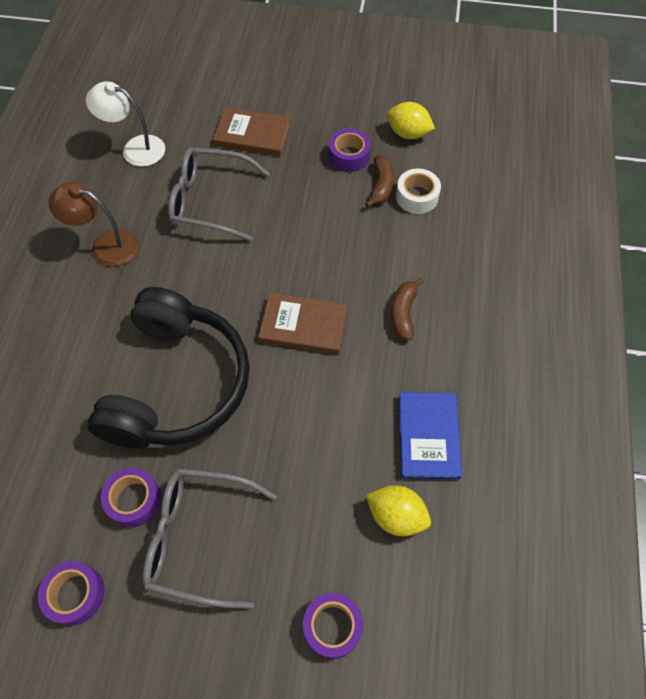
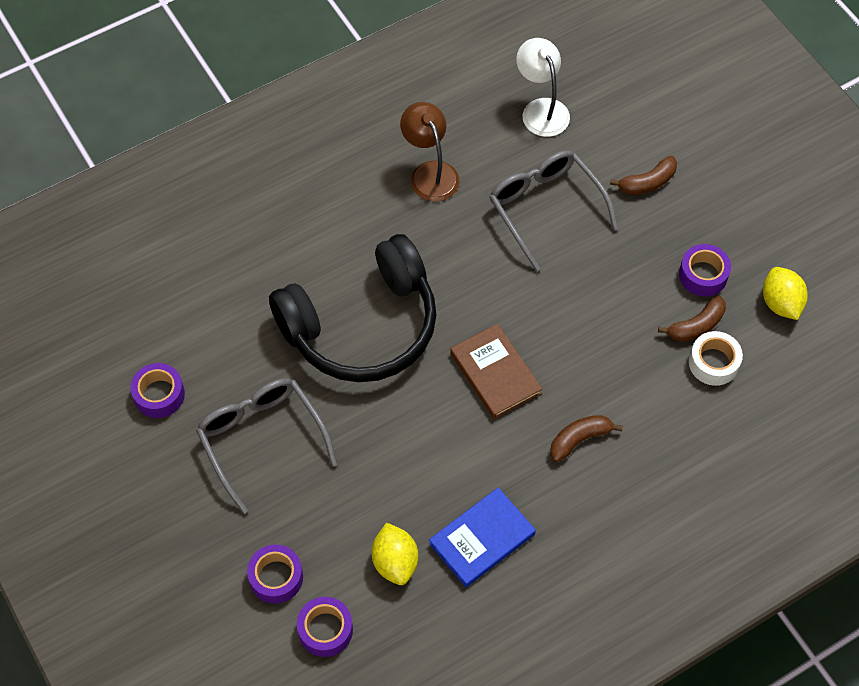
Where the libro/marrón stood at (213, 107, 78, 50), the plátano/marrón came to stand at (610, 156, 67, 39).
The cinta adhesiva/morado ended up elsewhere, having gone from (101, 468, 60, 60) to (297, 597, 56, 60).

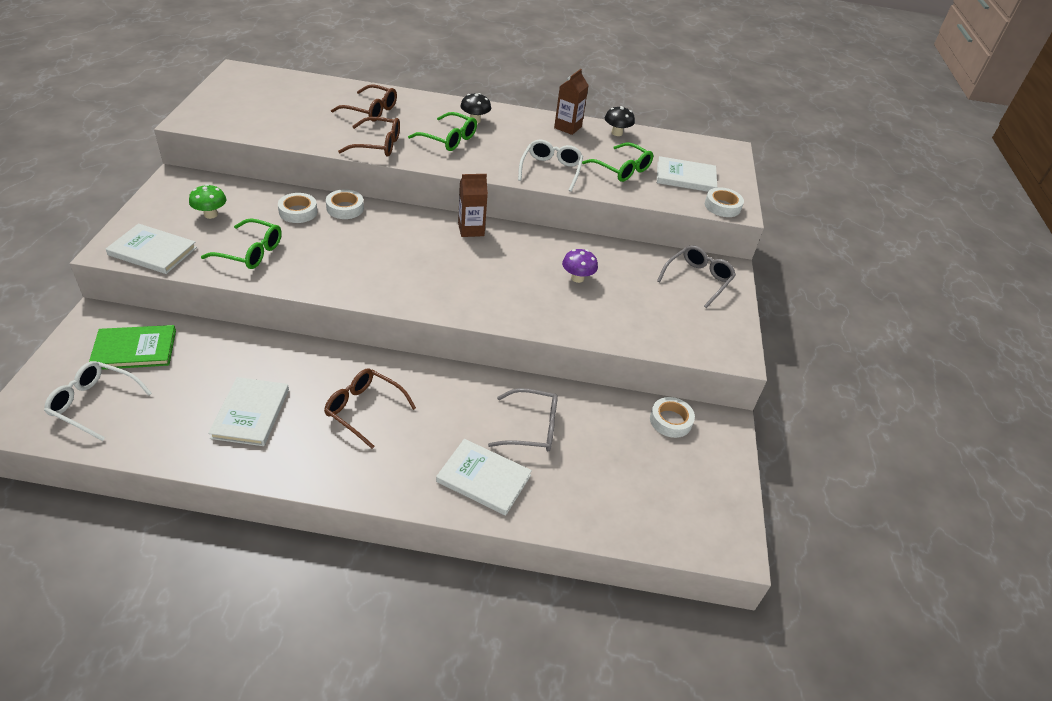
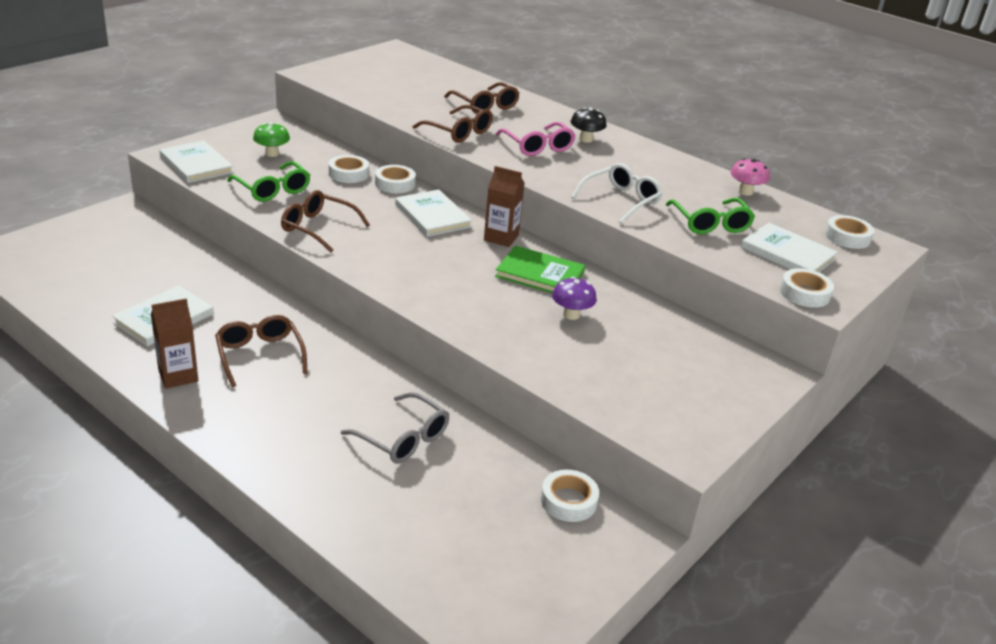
The cartón de leche/marrón ended up elsewhere, having gone from (554, 69, 35, 66) to (151, 298, 47, 91).
What was the seta/negro at (605, 106, 30, 30) turned into the seta/rosa at (730, 158, 40, 38).
What was the gafas/verde at (408, 112, 69, 39) turned into the gafas/rosa at (496, 122, 80, 34).
The second view lost the gafas/gris at (657, 245, 79, 63).
The libro/verde ended up elsewhere, having gone from (89, 325, 87, 45) to (495, 246, 90, 47).
The second view lost the gafas/blanco at (44, 361, 108, 80).
The libro/blanco ended up elsewhere, having gone from (436, 439, 96, 77) to (395, 189, 77, 48).
The second view gained the gafas/marrón at (281, 190, 89, 62).
The second view gained the cinta adhesiva/blanco at (825, 215, 50, 34).

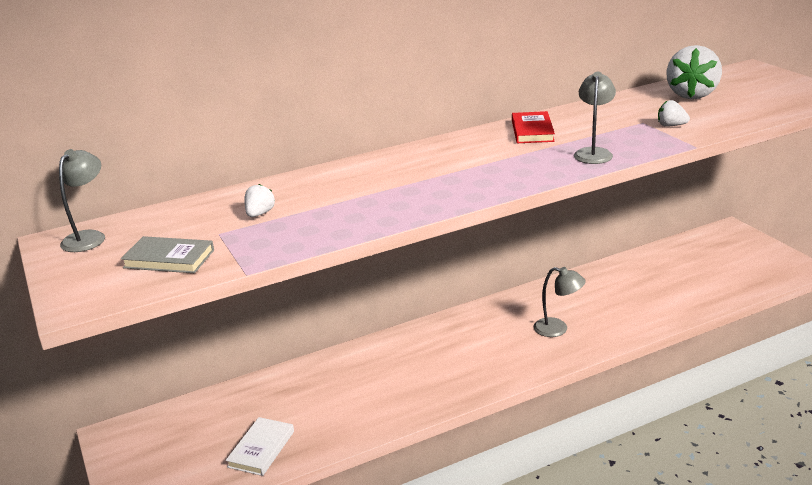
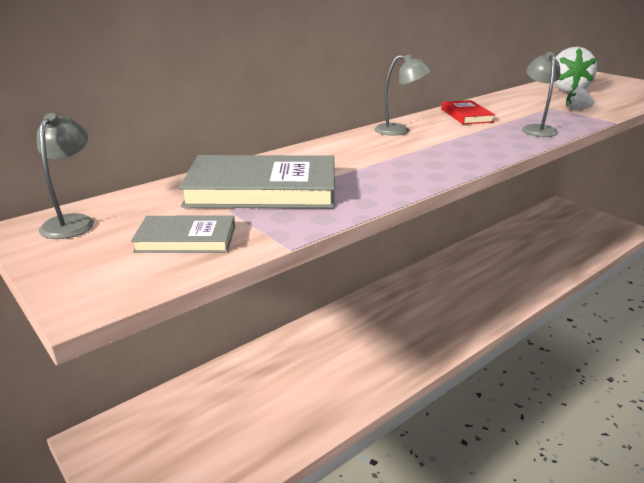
Where the fresa/blanco stood at (244, 184, 31, 33), the libro/gris came to stand at (179, 155, 156, 53).
The lámpara/gris ended up elsewhere, having gone from (534, 267, 52, 70) to (375, 54, 56, 82).
The second view lost the libro/blanco at (226, 417, 68, 59).

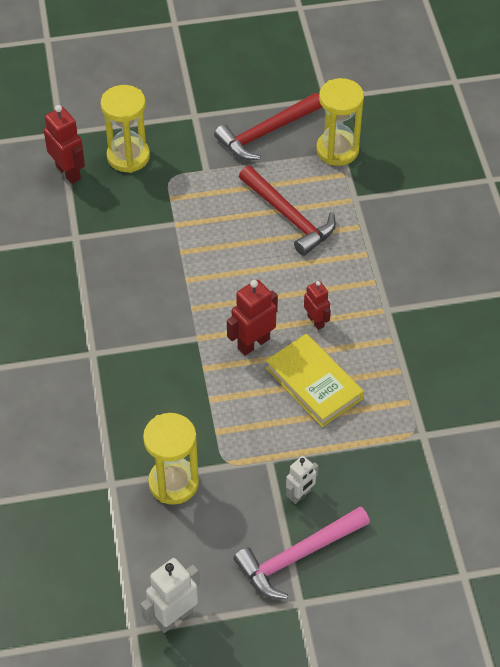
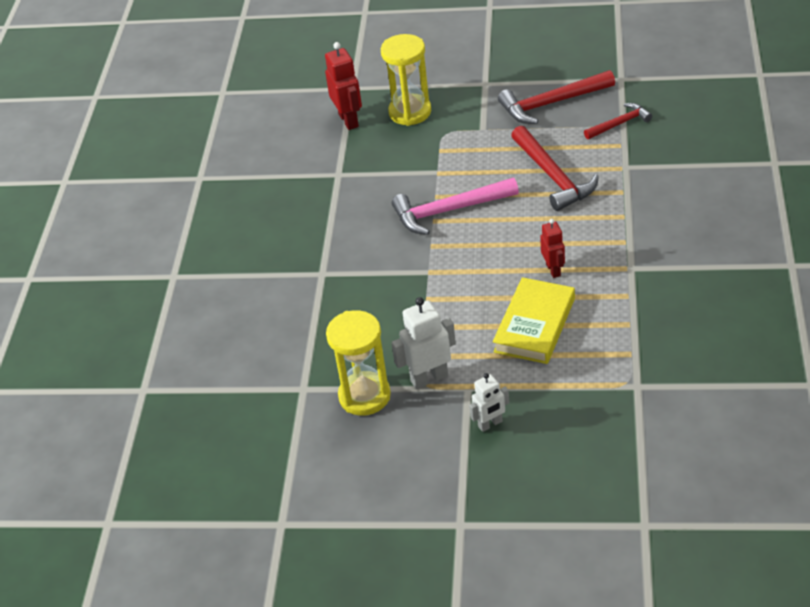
Where the reloj de arena/amarillo stood at (316, 78, 48, 88), the martillo/rojo came to stand at (584, 103, 68, 36).
The second view lost the robot/rojo at (227, 280, 51, 76).
The libro/amarillo at (266, 334, 98, 93) ended up facing another way, 45 degrees clockwise from before.
The martillo/rosa ended up elsewhere, having gone from (234, 506, 136, 93) to (392, 178, 127, 57).
The robot/blanco ended up elsewhere, having gone from (140, 558, 60, 75) to (391, 297, 65, 92).

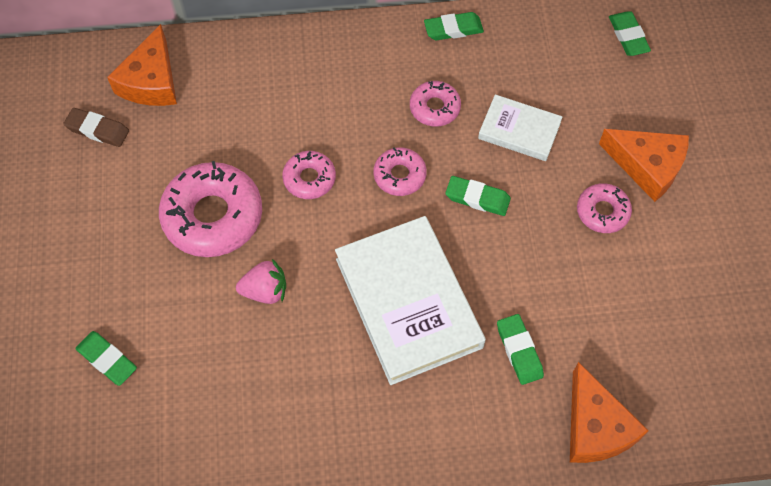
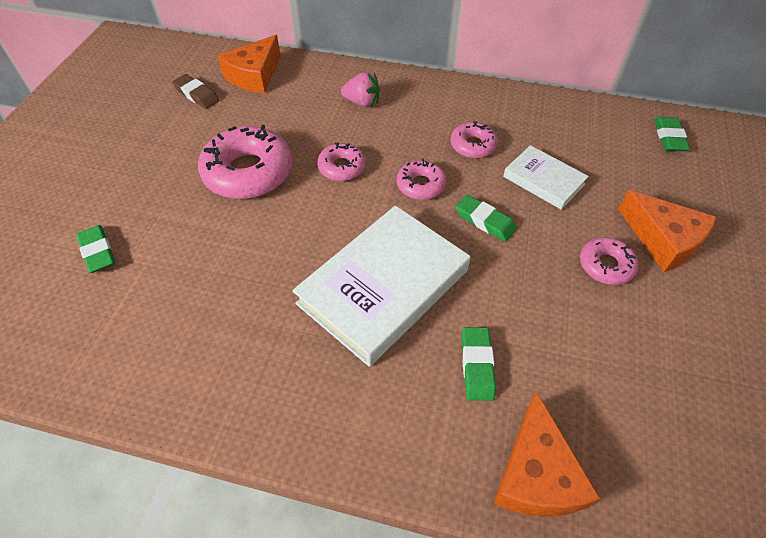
The second view lost the goma de borrar/verde at (424, 12, 60, 28).
The libro/blanco at (335, 216, 151, 169) ended up facing another way, 45 degrees clockwise from before.
The fresa/rosa ended up elsewhere, having gone from (236, 259, 50, 45) to (341, 72, 39, 35).

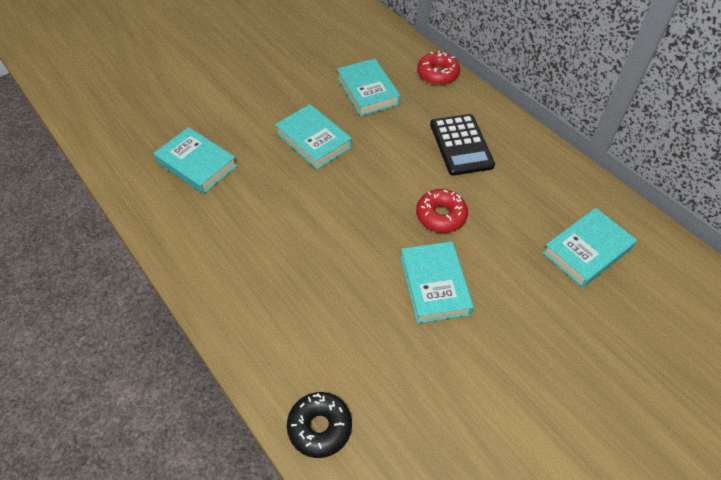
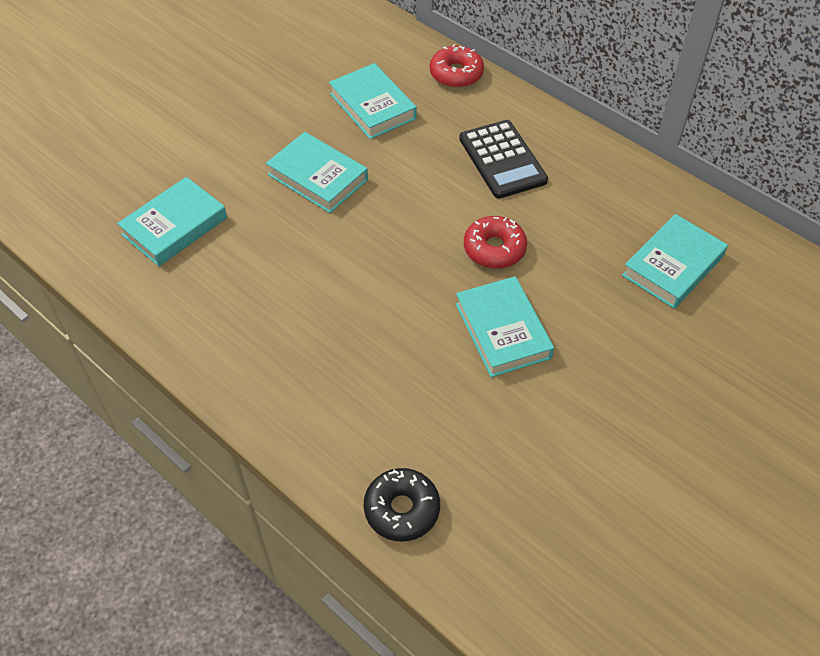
The libro/turquesa at (154, 127, 83, 67) ended up facing another way, 75 degrees counterclockwise from before.

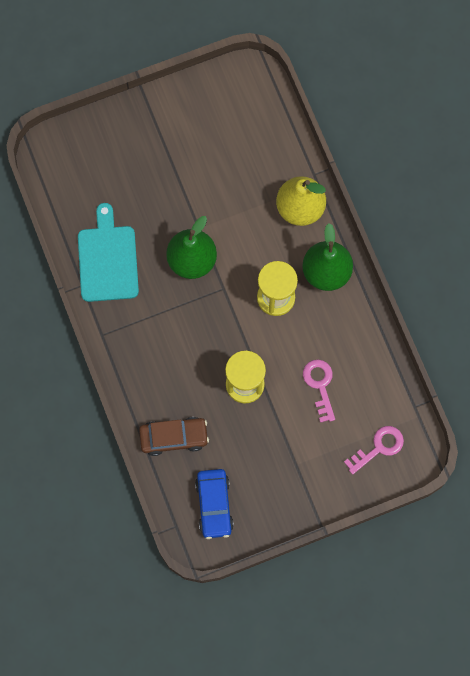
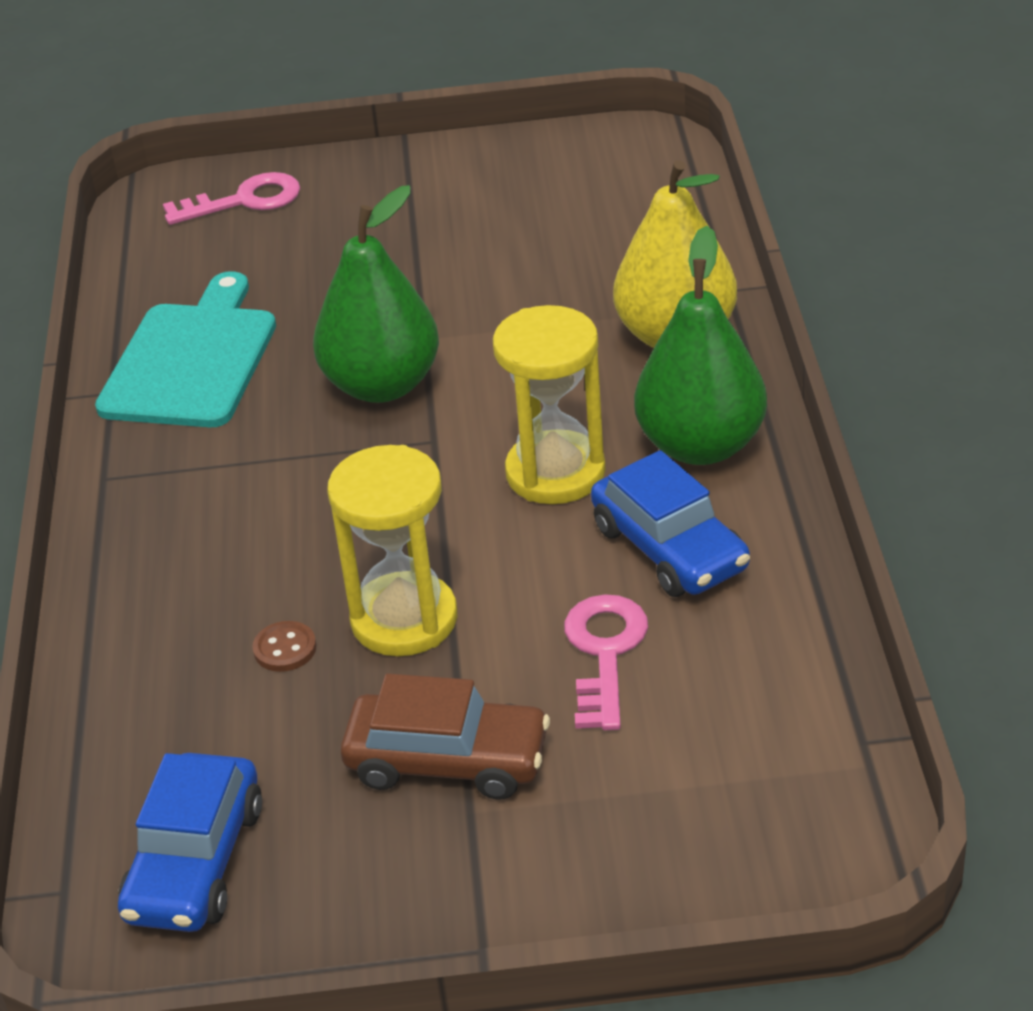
The coche/marrón ended up elsewhere, having gone from (139, 417, 70, 39) to (340, 673, 210, 127).
The llave/rosa ended up elsewhere, having gone from (344, 426, 60, 48) to (163, 172, 137, 53).
The second view gained the coche/azul at (591, 450, 159, 147).
The second view gained the botón/marrón at (253, 621, 63, 51).

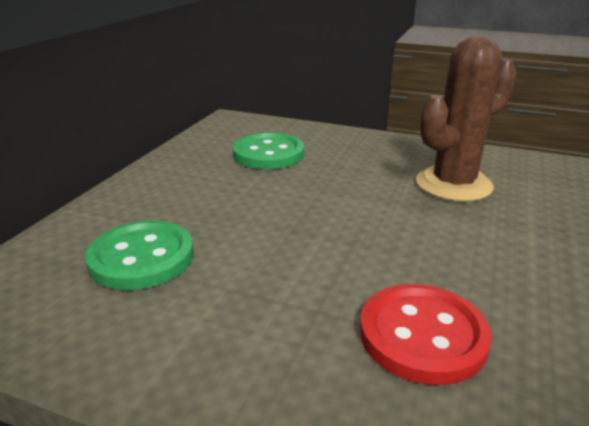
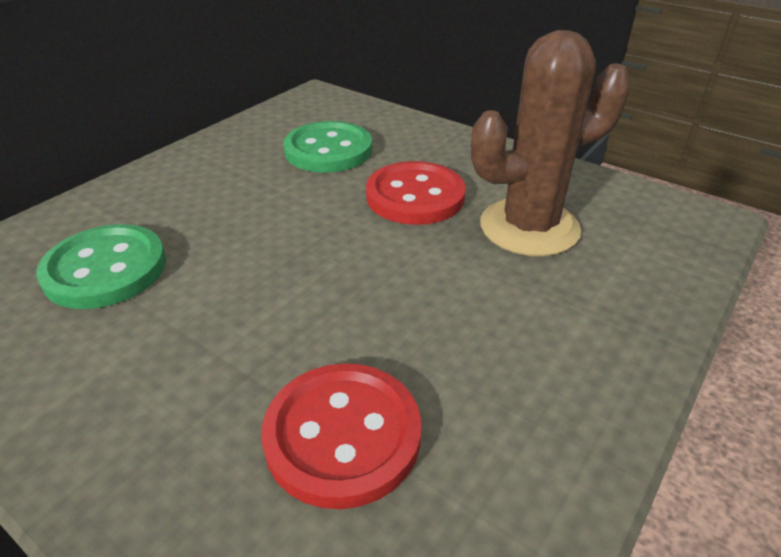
The second view gained the botón/rojo at (366, 161, 100, 64).

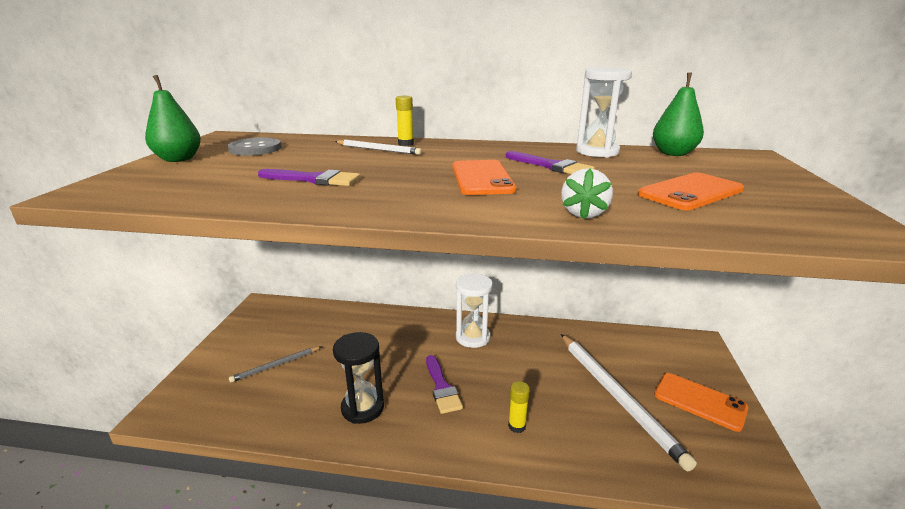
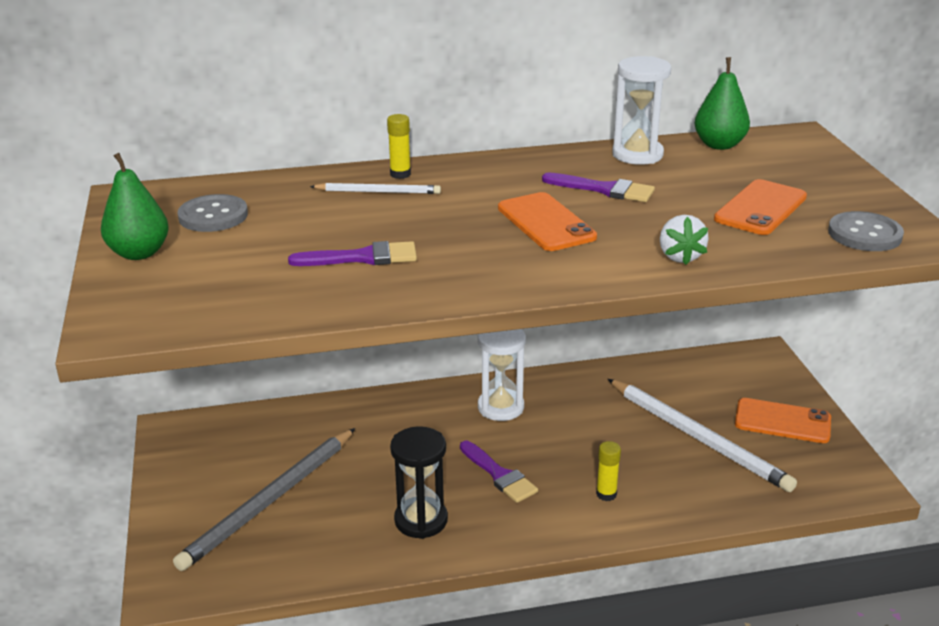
The size of the lápiz/gris at (229, 346, 93, 37) changed by a factor of 1.99.
The second view gained the botón/gris at (828, 211, 76, 40).

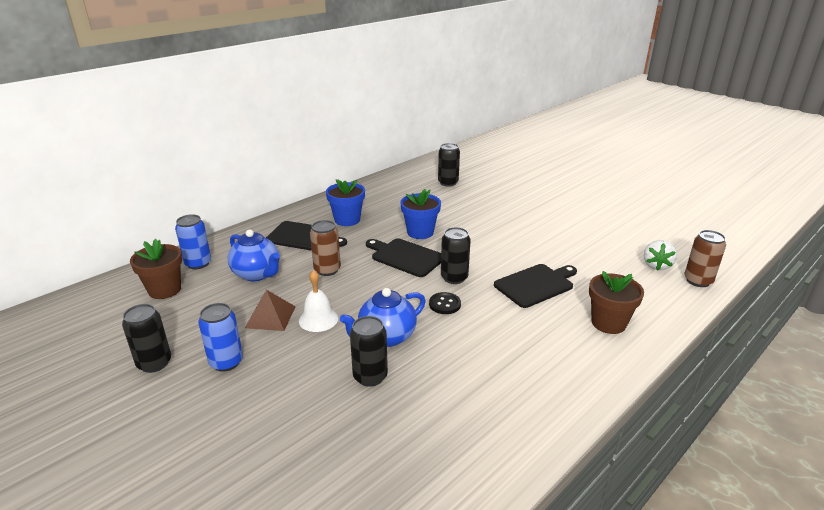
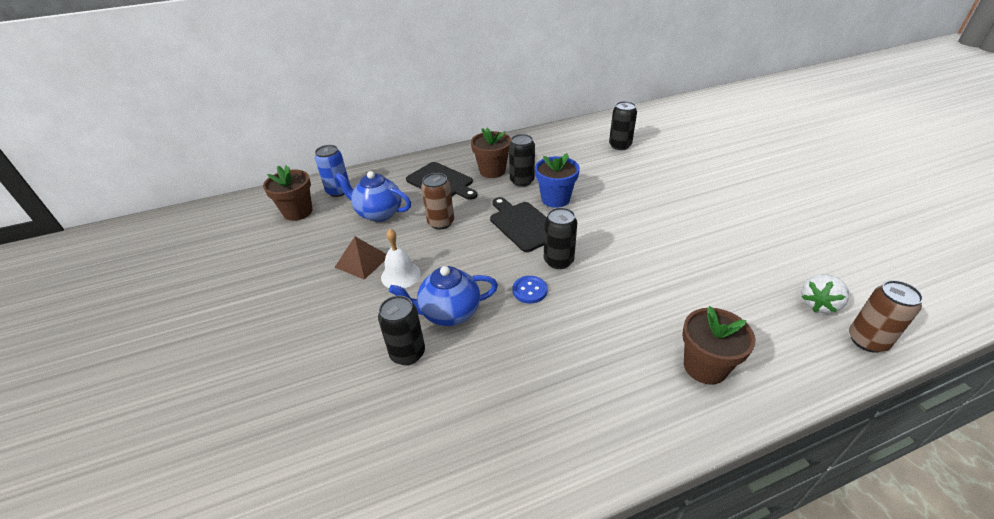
What was the maceta/azul at (326, 179, 39, 47) turned into the maceta/marrón at (471, 128, 40, 50).
The tetera/azul at (228, 229, 52, 52) ended up facing another way, 135 degrees clockwise from before.
The second view lost the tabla de cortar/negro at (494, 264, 83, 44).
What was the botón/negro at (429, 292, 32, 22) turned into the botón/azul at (513, 276, 35, 27).
The second view lost the lata/azul at (198, 303, 45, 69).
The lata/negro ended up elsewhere, having gone from (122, 304, 49, 69) to (509, 134, 26, 53).

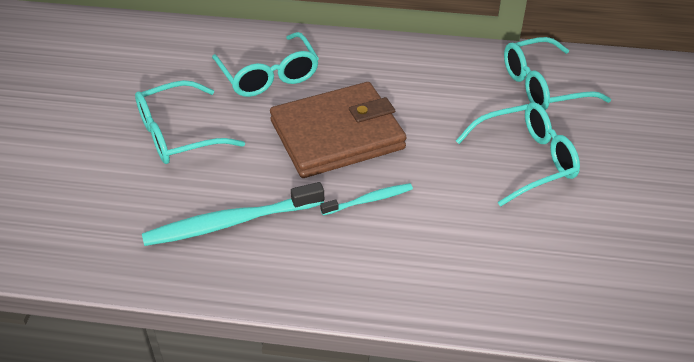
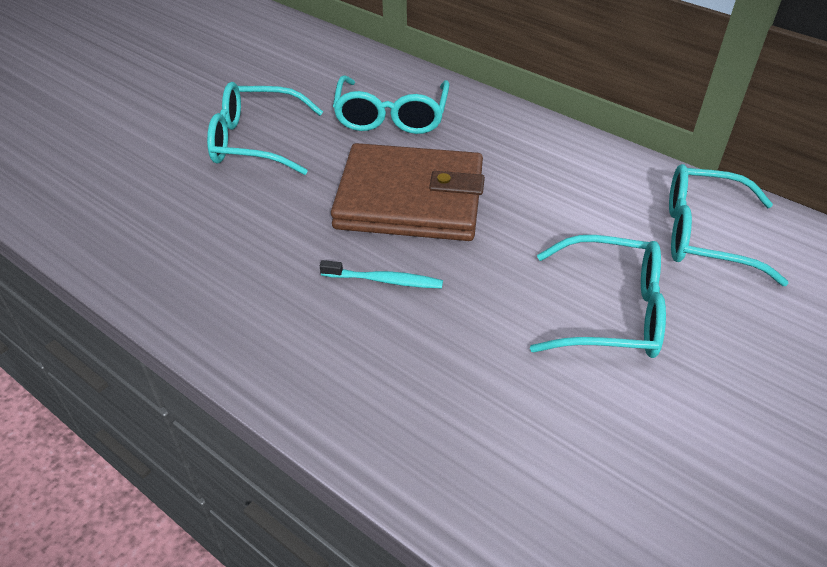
The second view lost the cepillo de dientes/turquesa at (142, 182, 182, 64).

